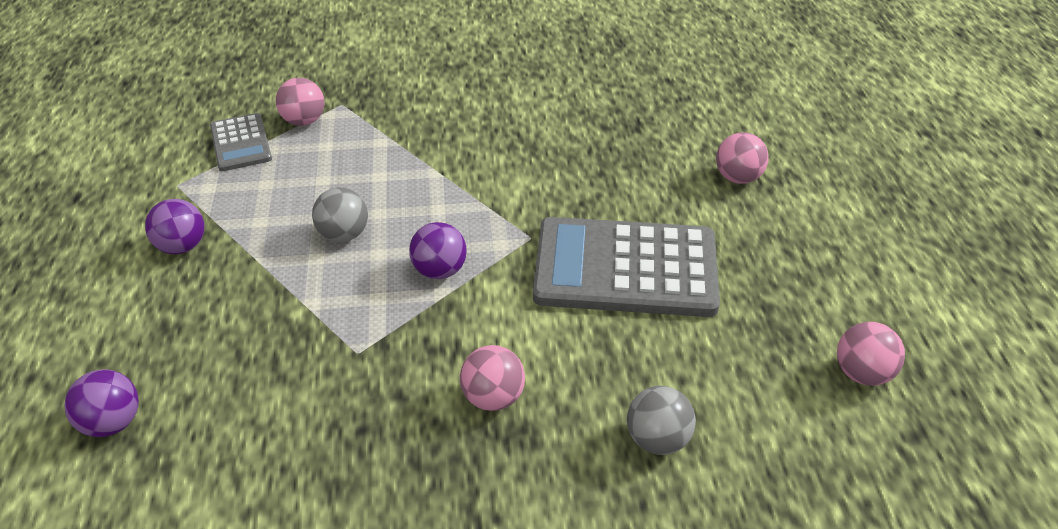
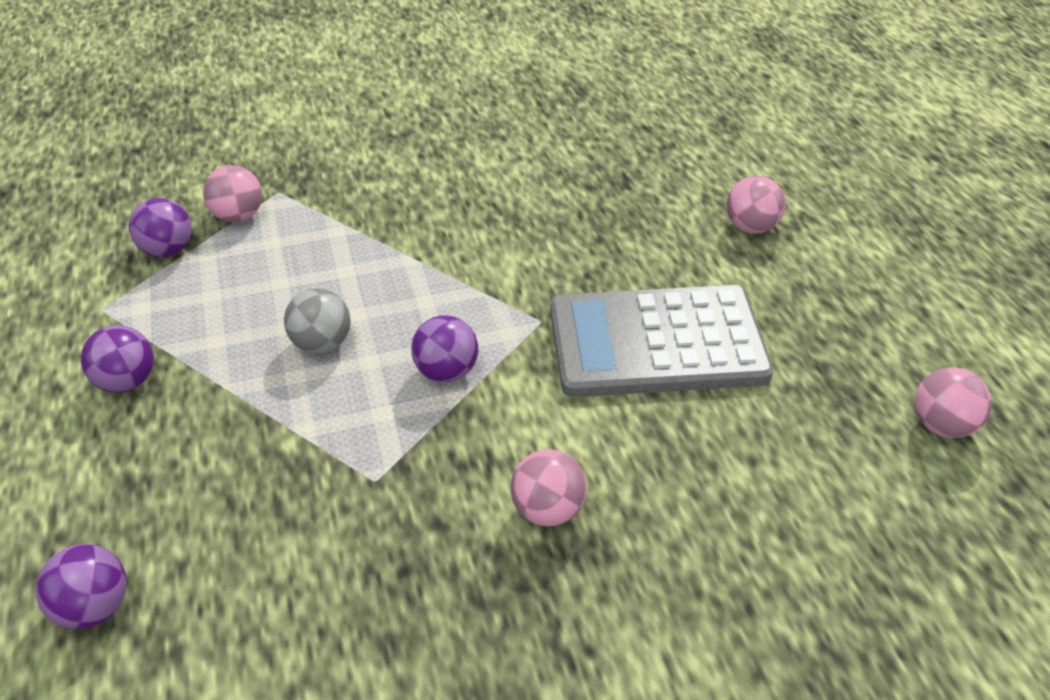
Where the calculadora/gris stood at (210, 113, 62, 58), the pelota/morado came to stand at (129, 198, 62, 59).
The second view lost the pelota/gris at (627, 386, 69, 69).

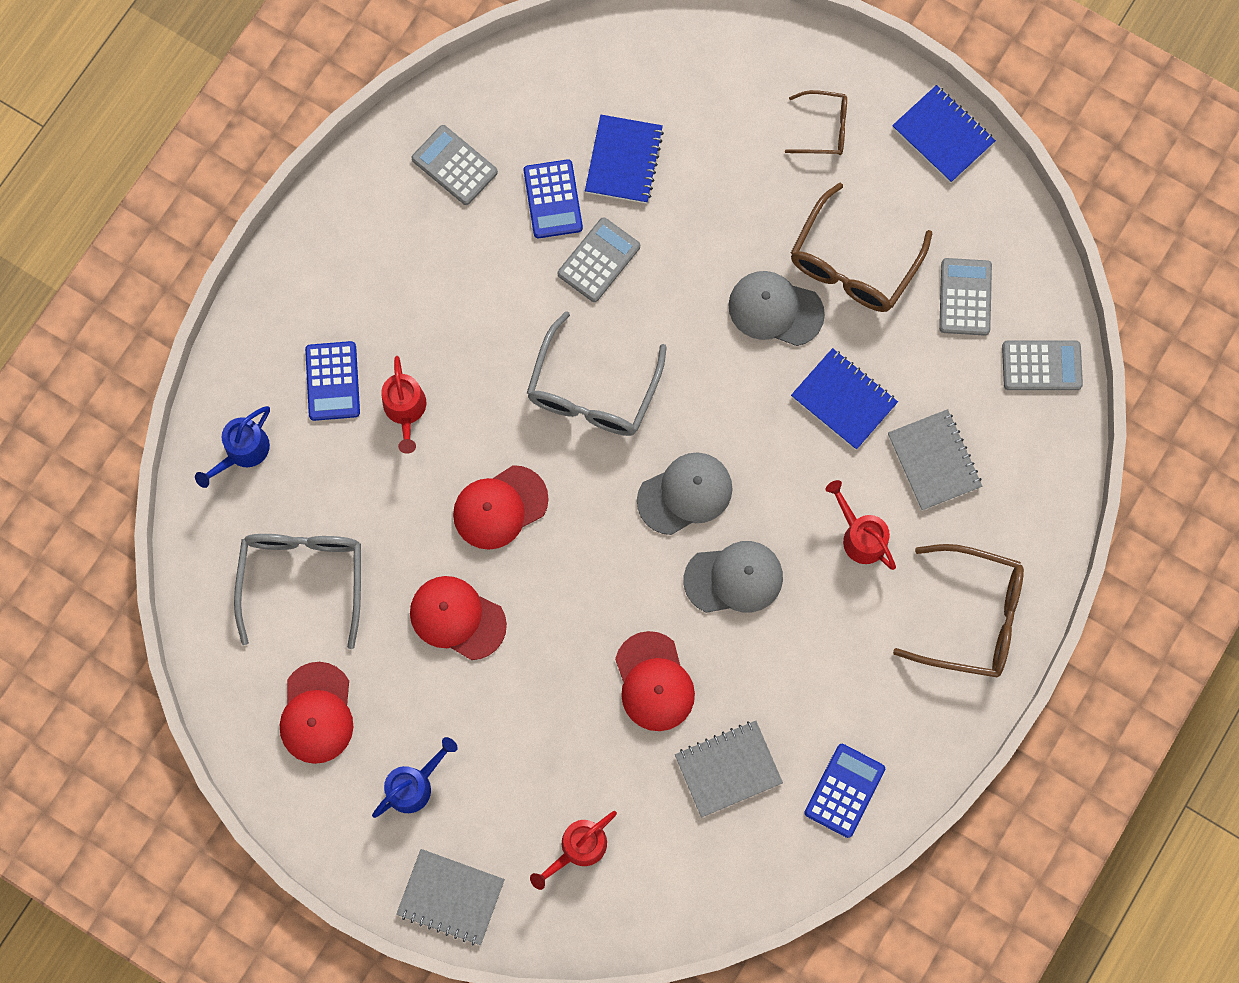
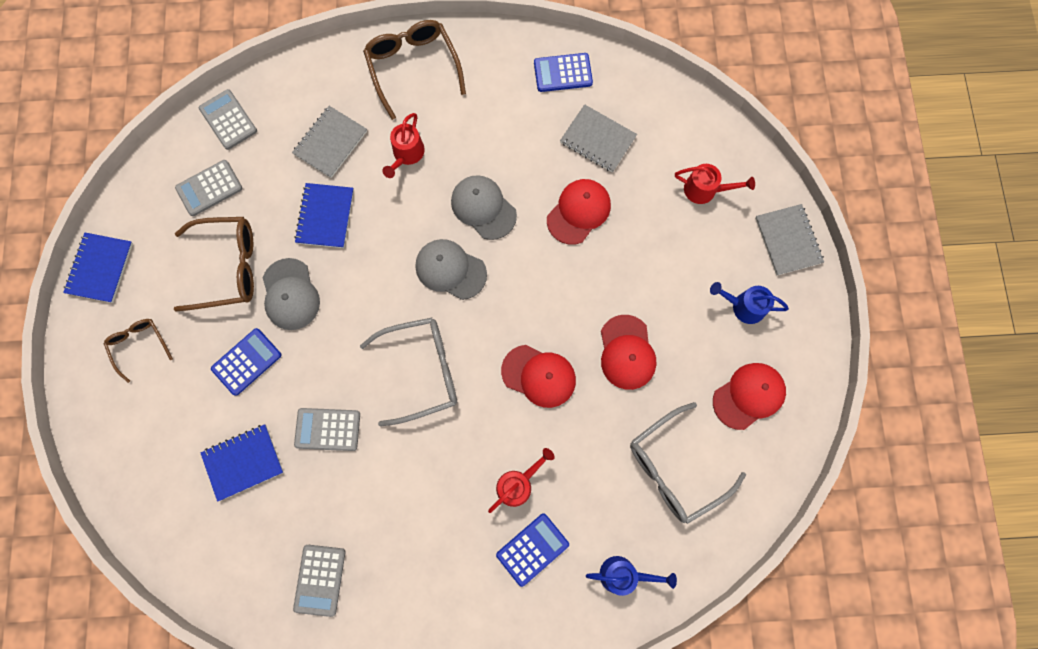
The calculadora/azul ended up elsewhere, having gone from (524, 159, 59, 79) to (211, 328, 70, 68).

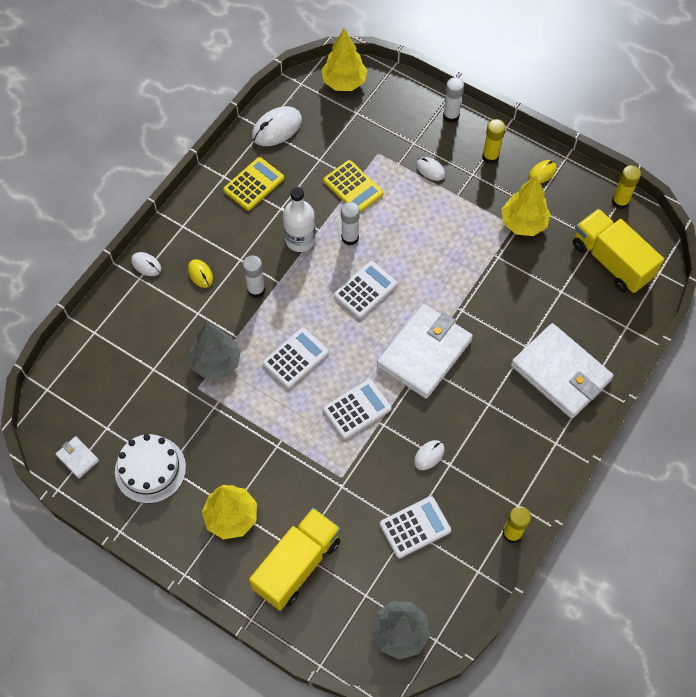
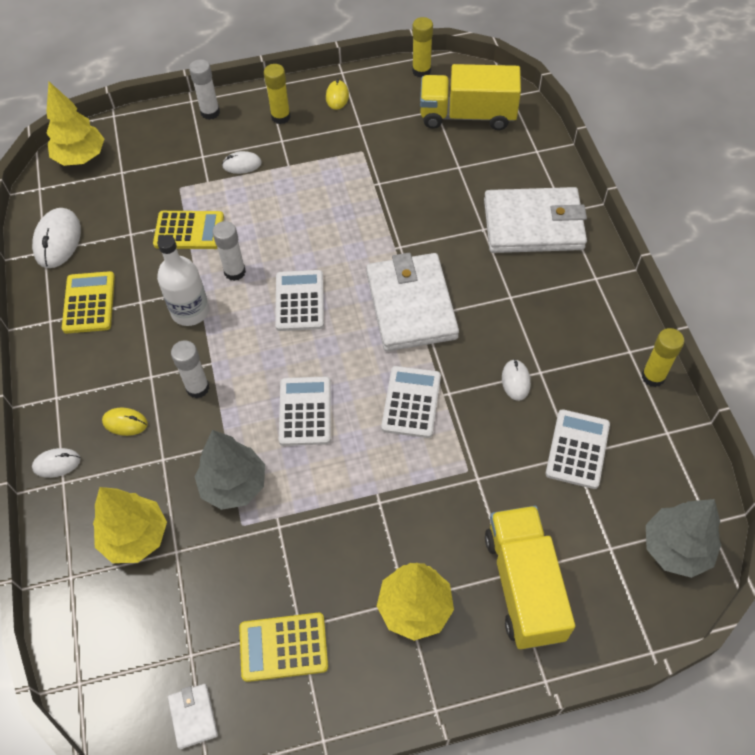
The árbol/amarillo ended up elsewhere, having gone from (501, 175, 50, 61) to (93, 487, 74, 76).
Where the tarta/blanco stood at (115, 434, 71, 70), the calculadora/amarillo came to stand at (239, 613, 89, 69).
The cartera/blanco at (56, 436, 43, 42) ended up facing another way, 75 degrees clockwise from before.

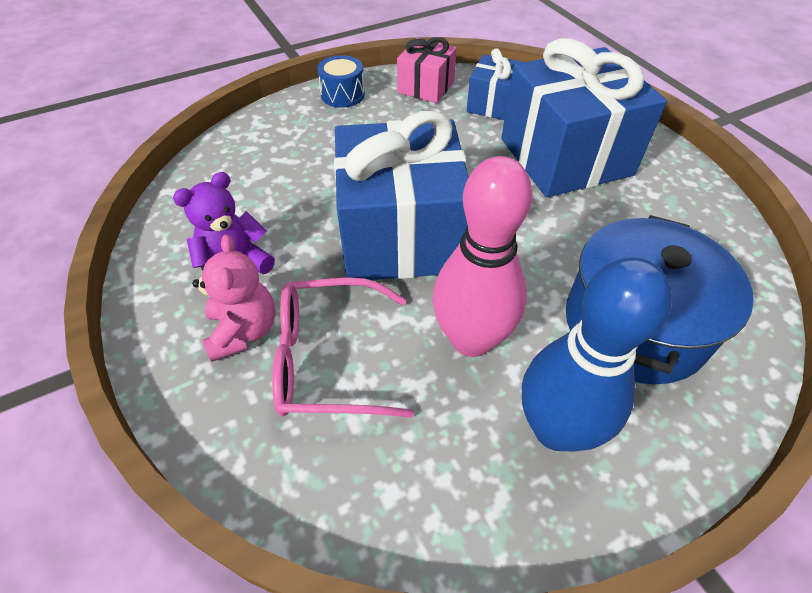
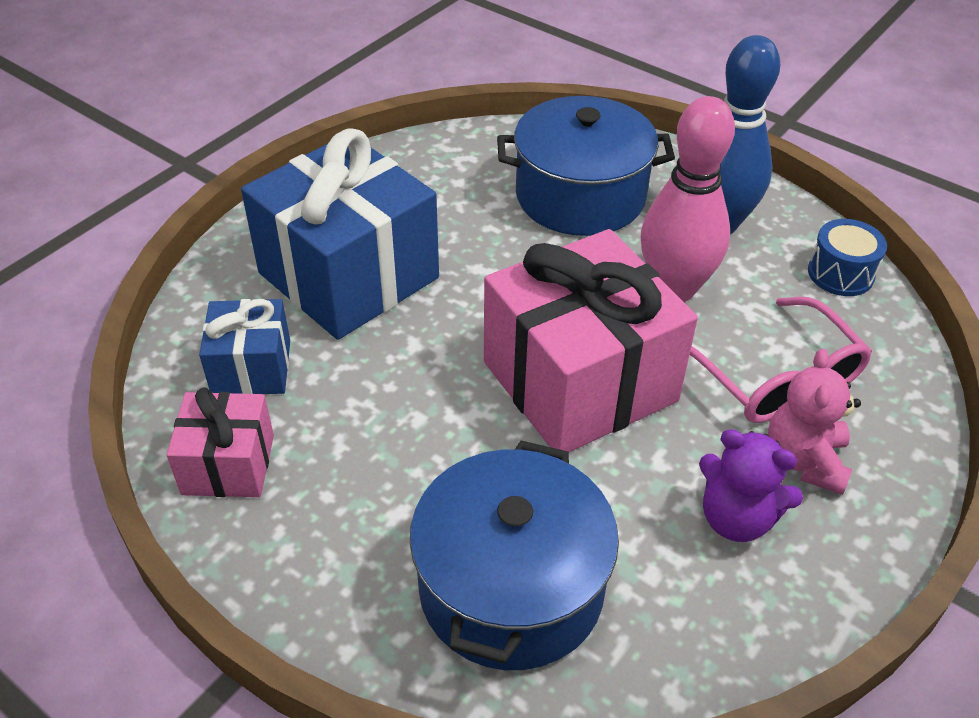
The tambor/azul ended up elsewhere, having gone from (317, 55, 48, 53) to (808, 219, 79, 77).
What was the regalo/azul at (334, 111, 135, 169) turned into the regalo/rosa at (484, 229, 214, 223).
The osito/rosa at (192, 234, 84, 128) ended up facing another way, 45 degrees counterclockwise from before.
The second view gained the olla/azul at (410, 441, 209, 229).

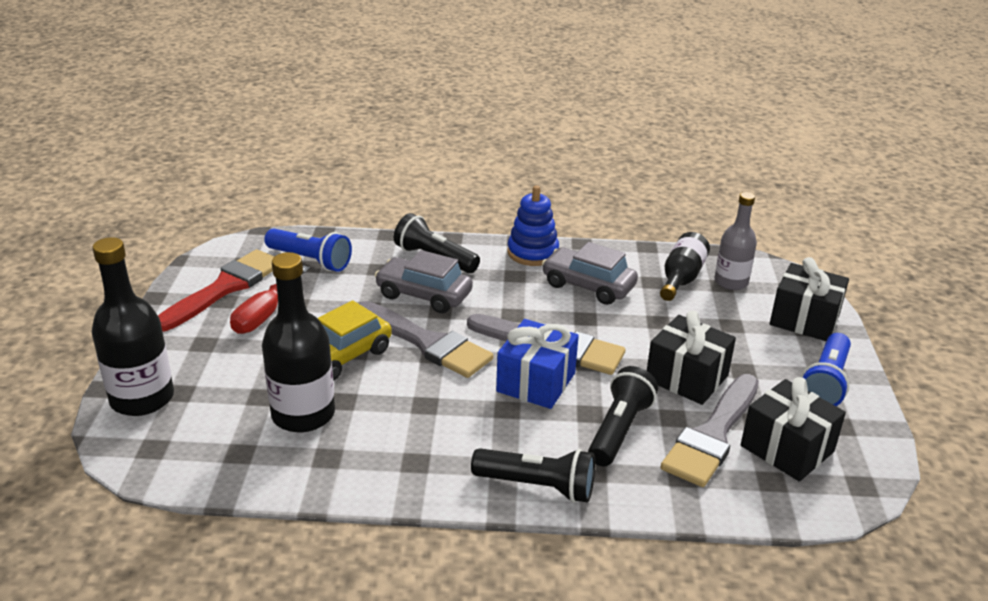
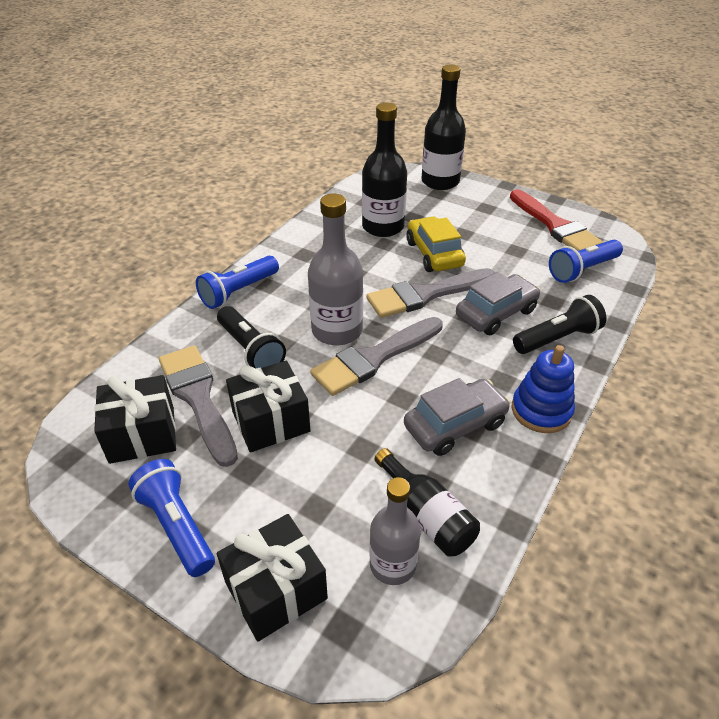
The second view lost the destornillador/rojo at (230, 266, 80, 68).
Where the regalo/azul stood at (496, 319, 83, 90), the botella/gris came to stand at (308, 194, 55, 151).
What was the lámpara de mano/negro at (471, 448, 124, 55) turned into the lámpara de mano/azul at (196, 256, 83, 53).

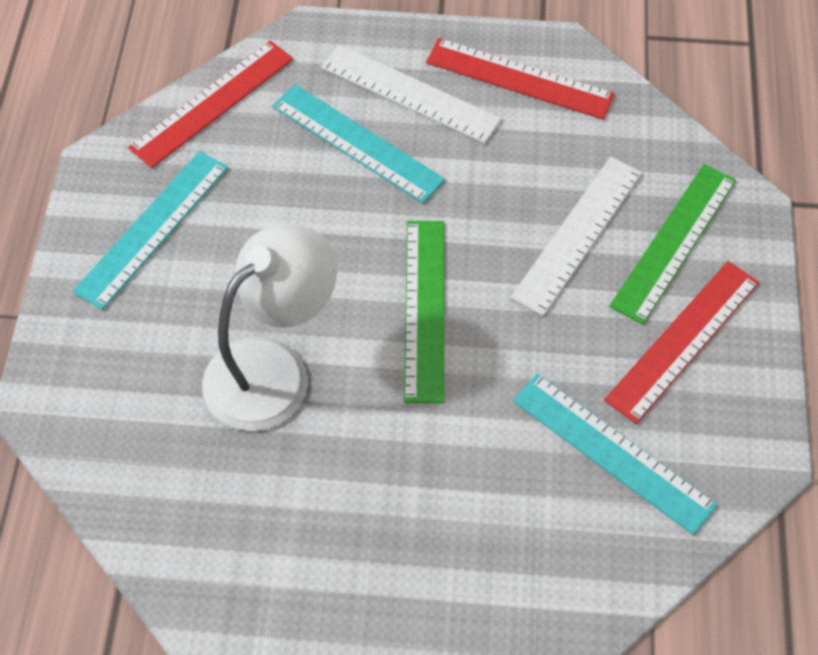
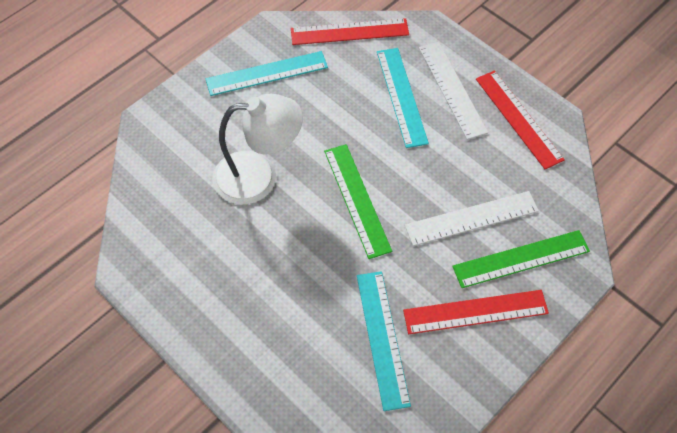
The regla/verde at (404, 221, 41, 182) ended up facing another way, 60 degrees counterclockwise from before.

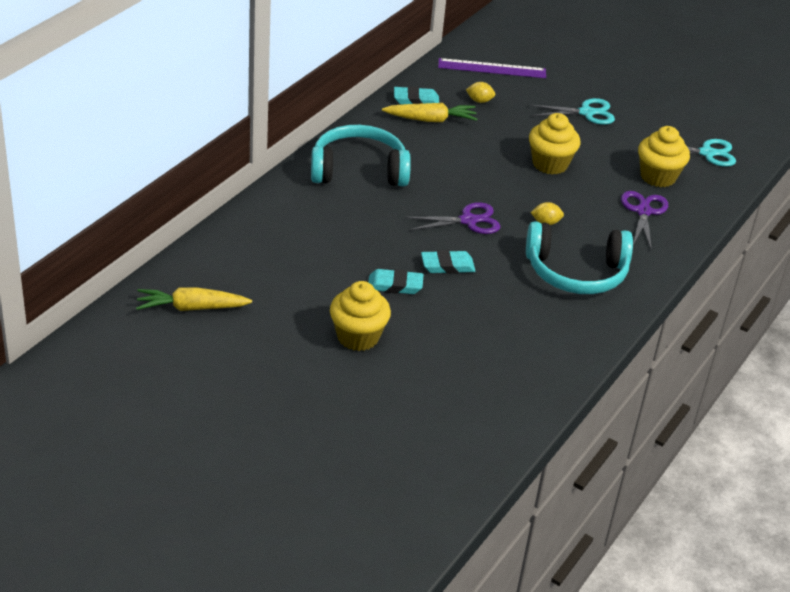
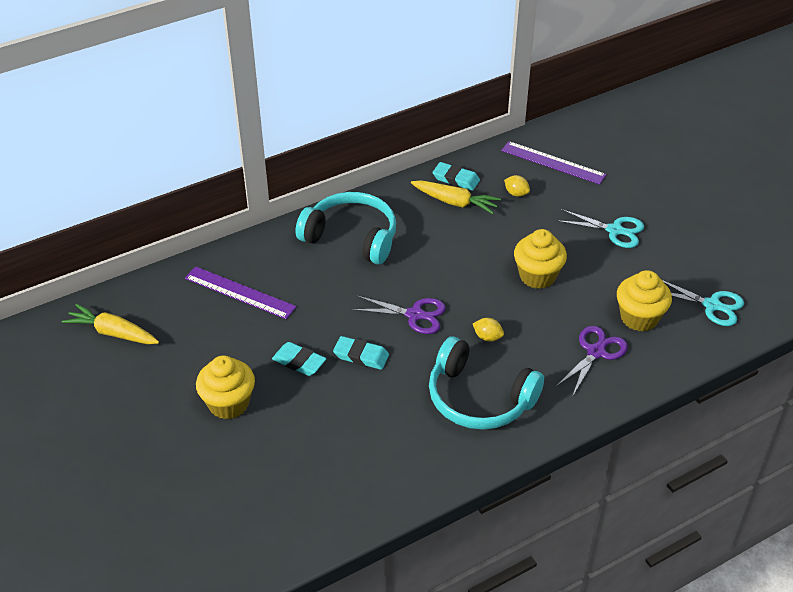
The second view gained the regla/morado at (185, 266, 112, 53).

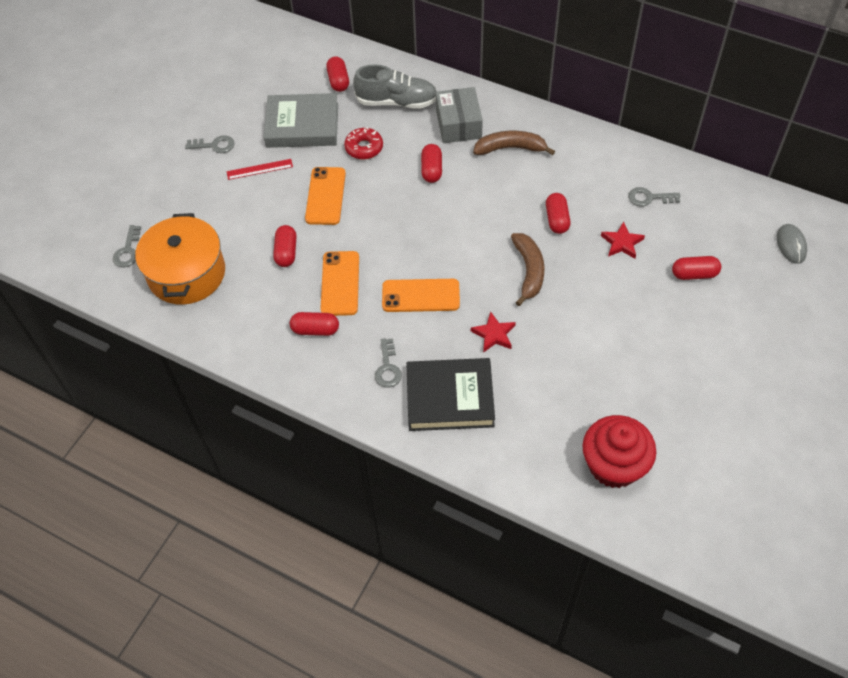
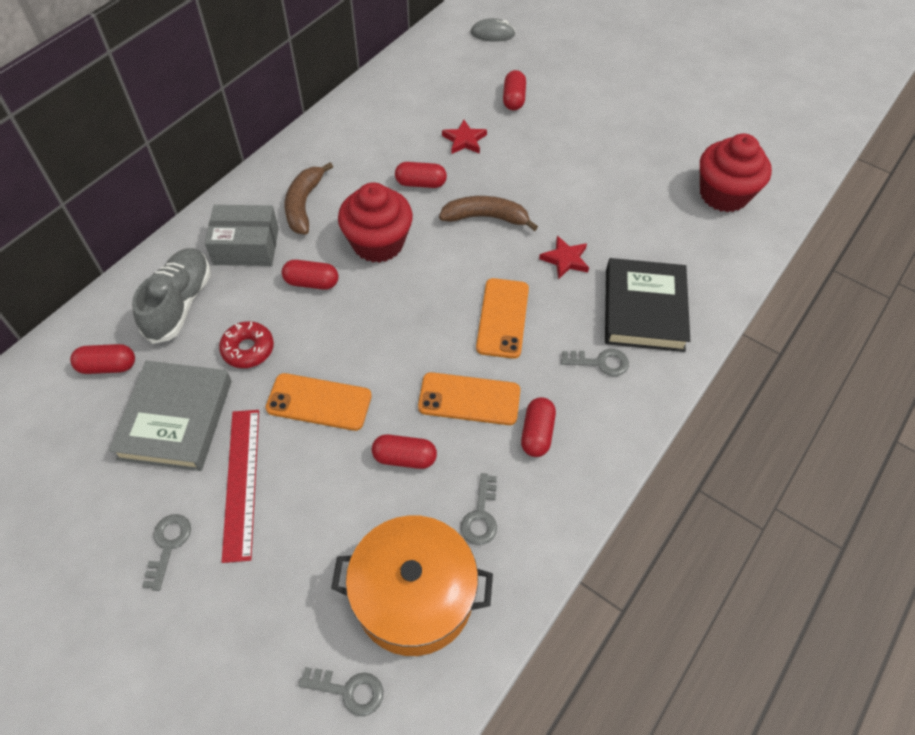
The size of the regla/rojo at (227, 159, 66, 21) changed by a factor of 1.66.
The llave/gris ended up elsewhere, having gone from (628, 187, 52, 20) to (461, 473, 36, 72).
The second view gained the magdalena/rojo at (338, 182, 75, 81).

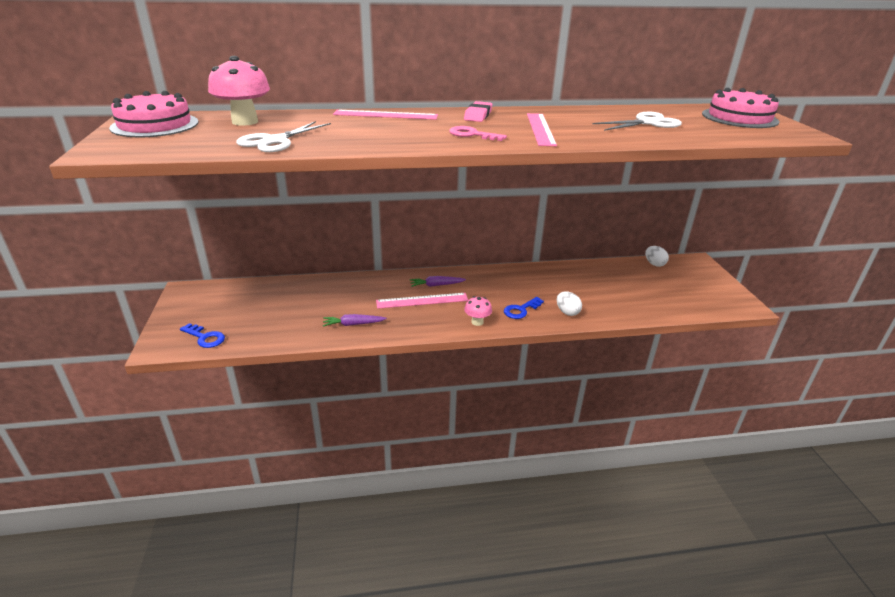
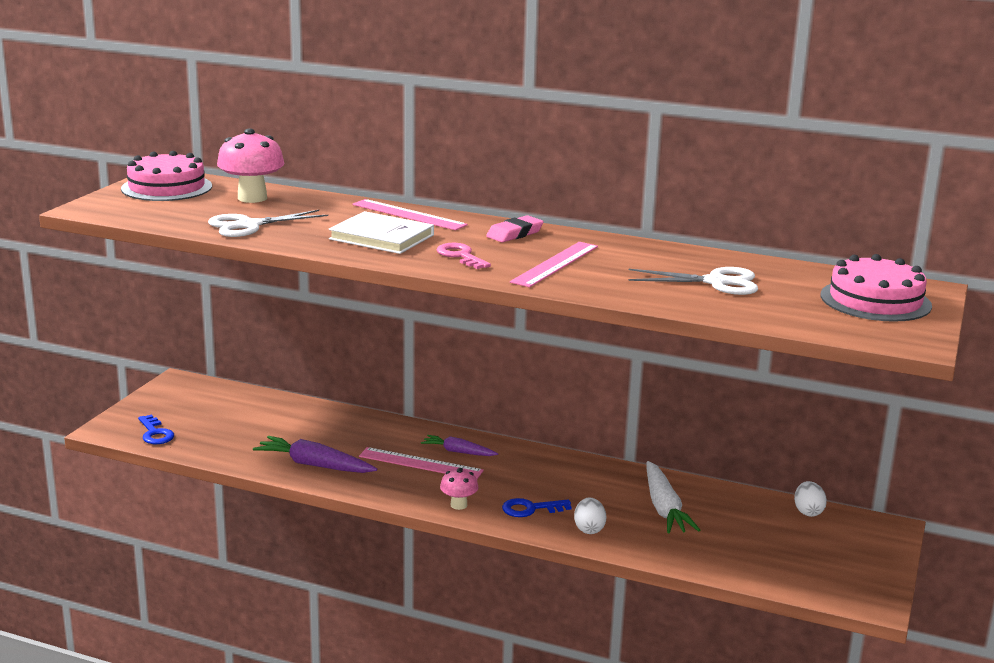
The size of the zanahoria/morado at (323, 314, 64, 13) changed by a factor of 1.62.
The second view gained the libro/blanco at (329, 211, 105, 43).
The second view gained the zanahoria/blanco at (647, 461, 53, 72).

